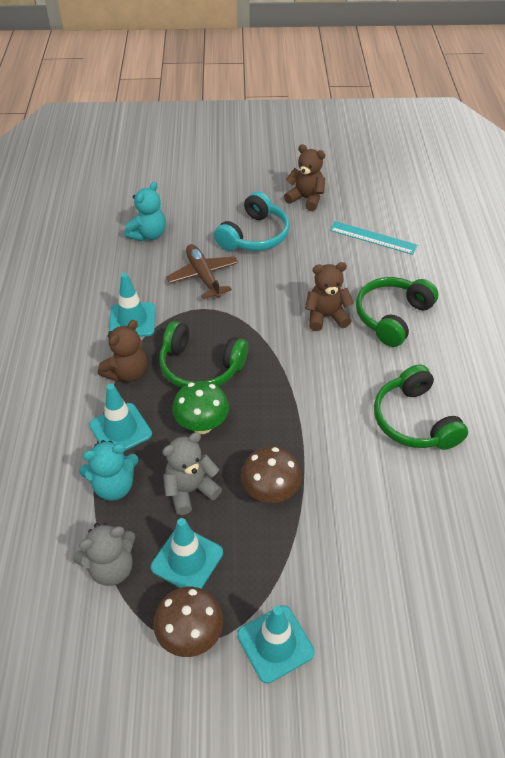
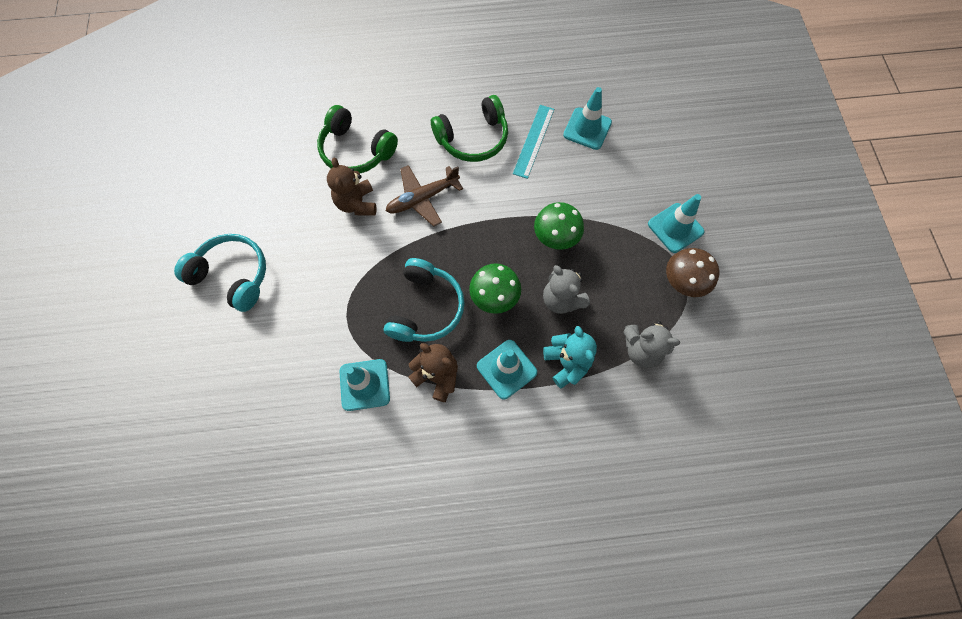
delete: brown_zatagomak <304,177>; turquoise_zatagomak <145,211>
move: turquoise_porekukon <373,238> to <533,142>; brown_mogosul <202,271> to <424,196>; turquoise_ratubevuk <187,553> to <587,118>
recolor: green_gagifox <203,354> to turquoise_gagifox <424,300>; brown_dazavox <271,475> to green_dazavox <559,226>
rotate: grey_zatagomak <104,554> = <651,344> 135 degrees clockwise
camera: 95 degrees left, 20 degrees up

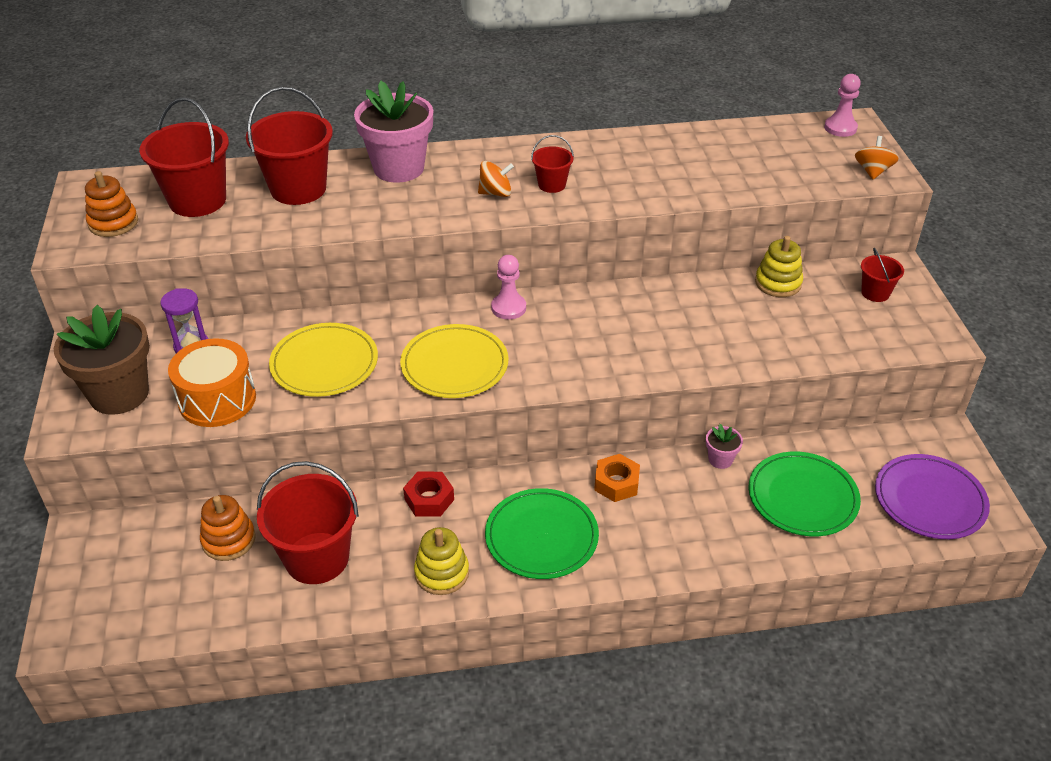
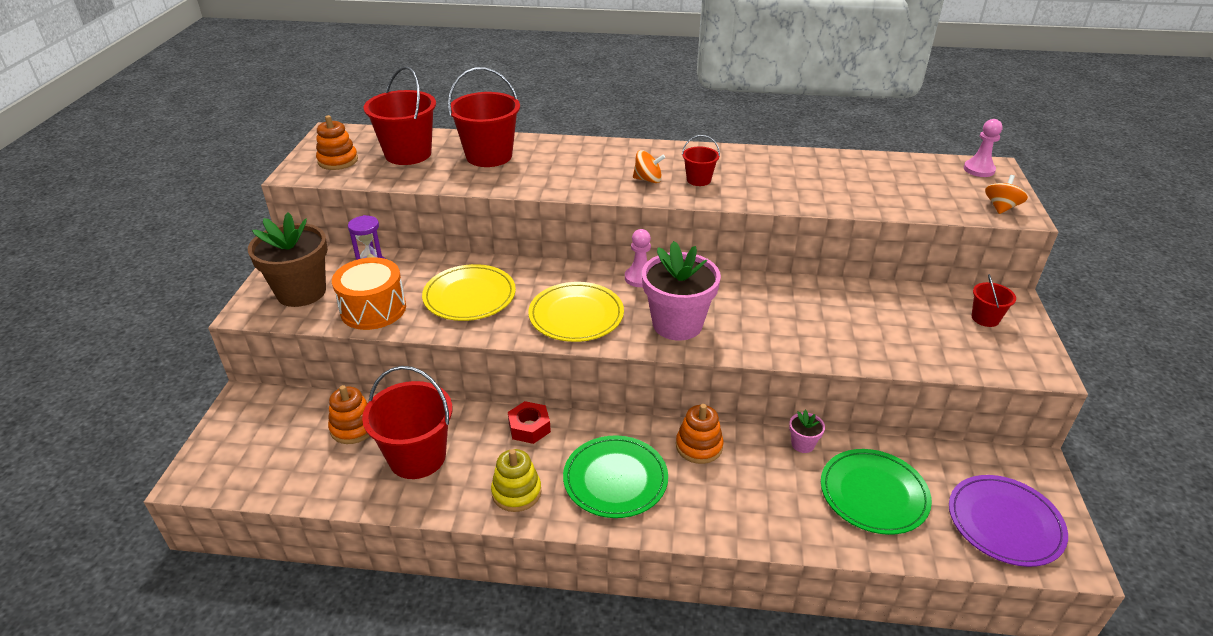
delete: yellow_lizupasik <779,266>
move: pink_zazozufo <393,131> to <681,291>
replace: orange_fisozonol <617,478> to orange_lizupasik <700,434>
camera: 15 degrees right, 5 degrees down

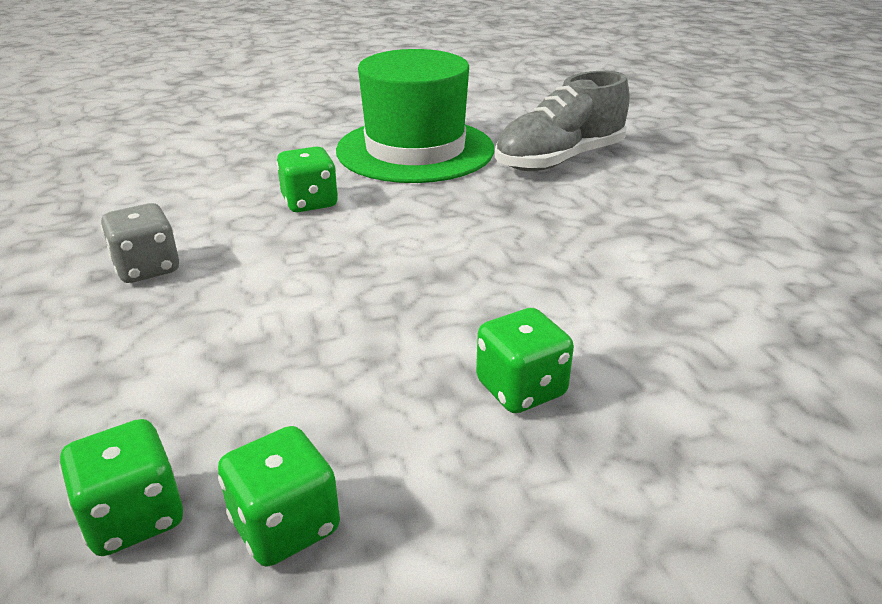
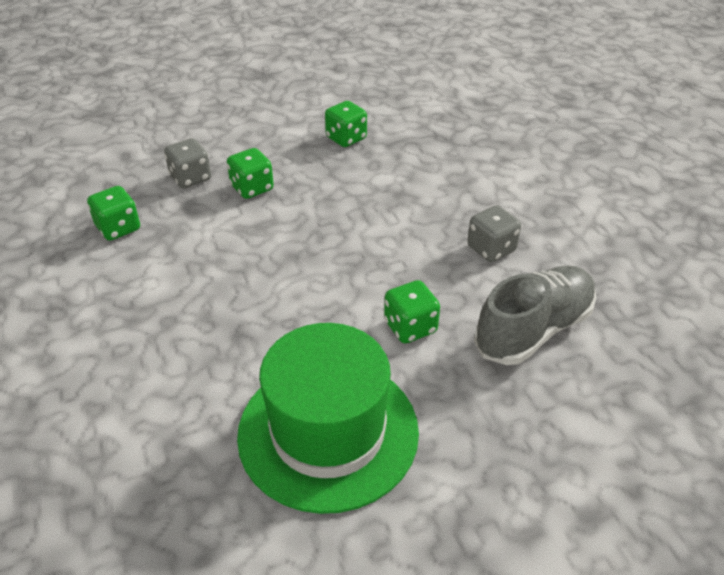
insert: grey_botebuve <187,163>
move: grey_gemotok <562,121> to <535,315>; green_botebuve <121,487> to <113,213>
camera: 175 degrees right, 10 degrees up

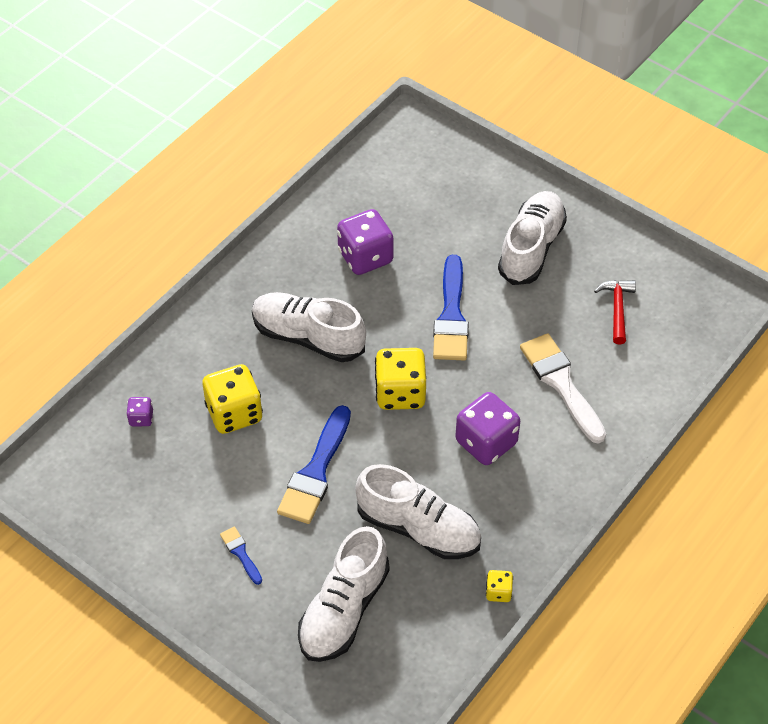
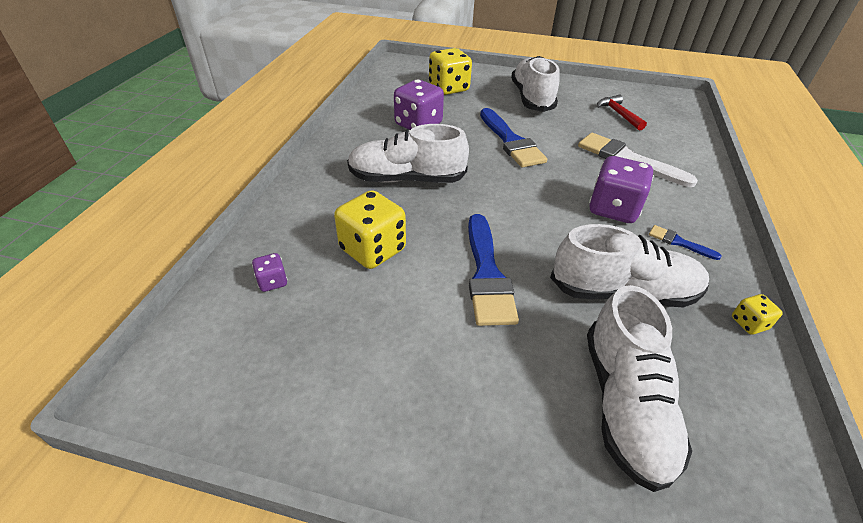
move: yellow_botebuve <400,379> to <450,71>; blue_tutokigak <241,556> to <685,242>
camera: 25 degrees left, 10 degrees down

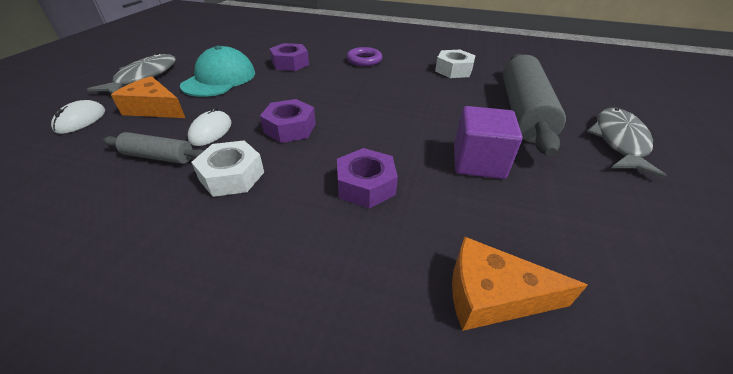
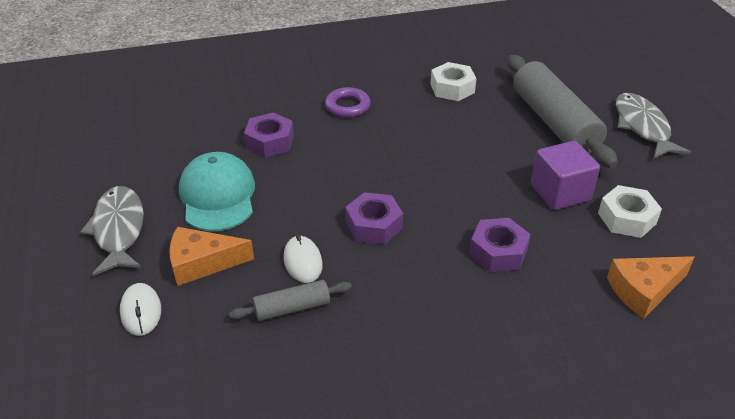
move: white_fisozonol <227,168> to <630,211>
camera: 30 degrees left, 0 degrees up

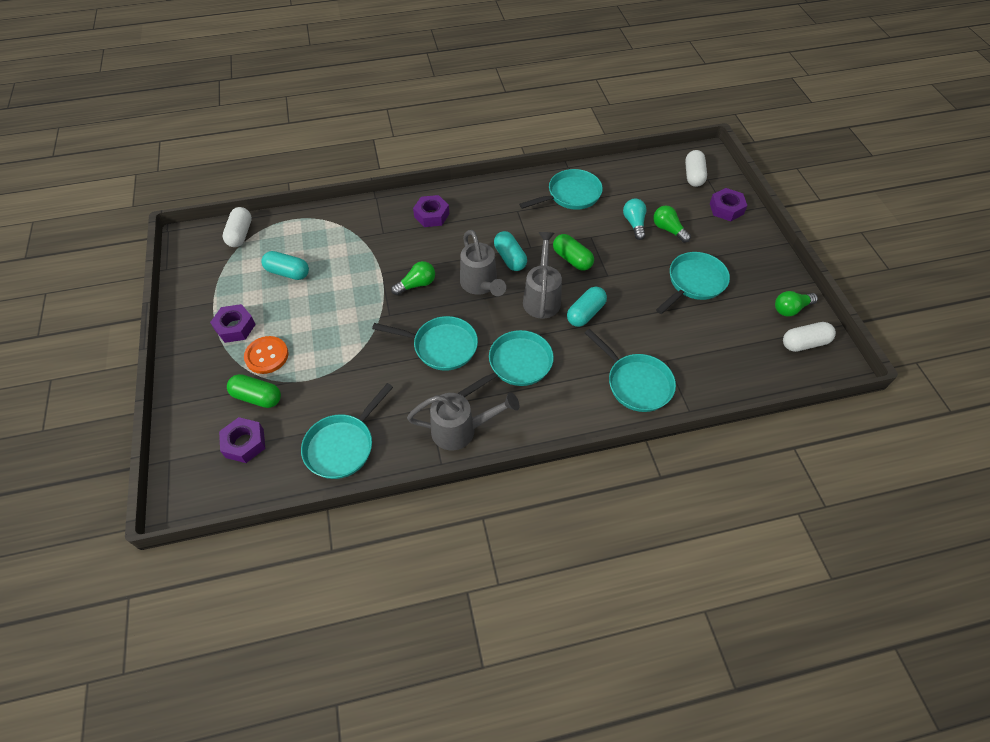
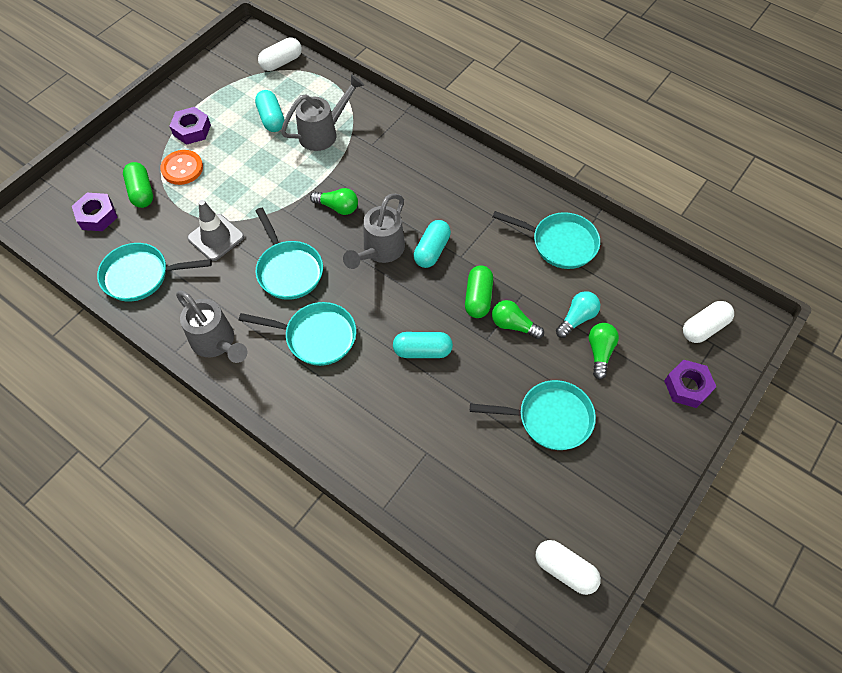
delete: purple_fisozonol <431,211>; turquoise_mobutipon <630,370>
insert: grey_ratubevuk <215,230>
move: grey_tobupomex <542,275> to <322,112>; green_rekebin <796,304> to <518,319>
camera: 50 degrees right, 5 degrees up

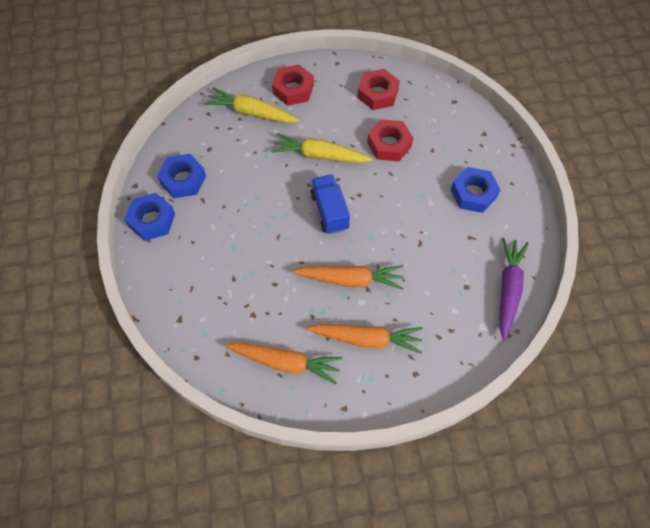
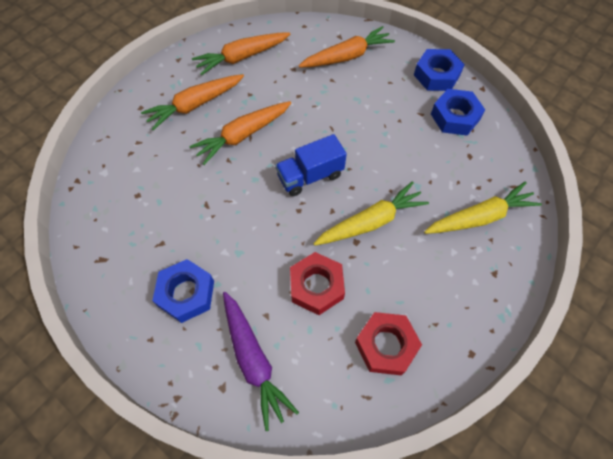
delete: red_fisozonol <293,85>
insert: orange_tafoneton <346,47>
move: purple_tafoneton <514,289> to <261,361>
rotate: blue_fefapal <330,204> = <311,165> 120 degrees clockwise
camera: 140 degrees right, 0 degrees up

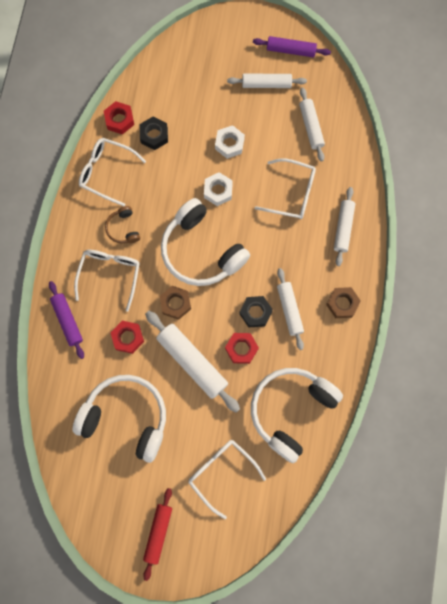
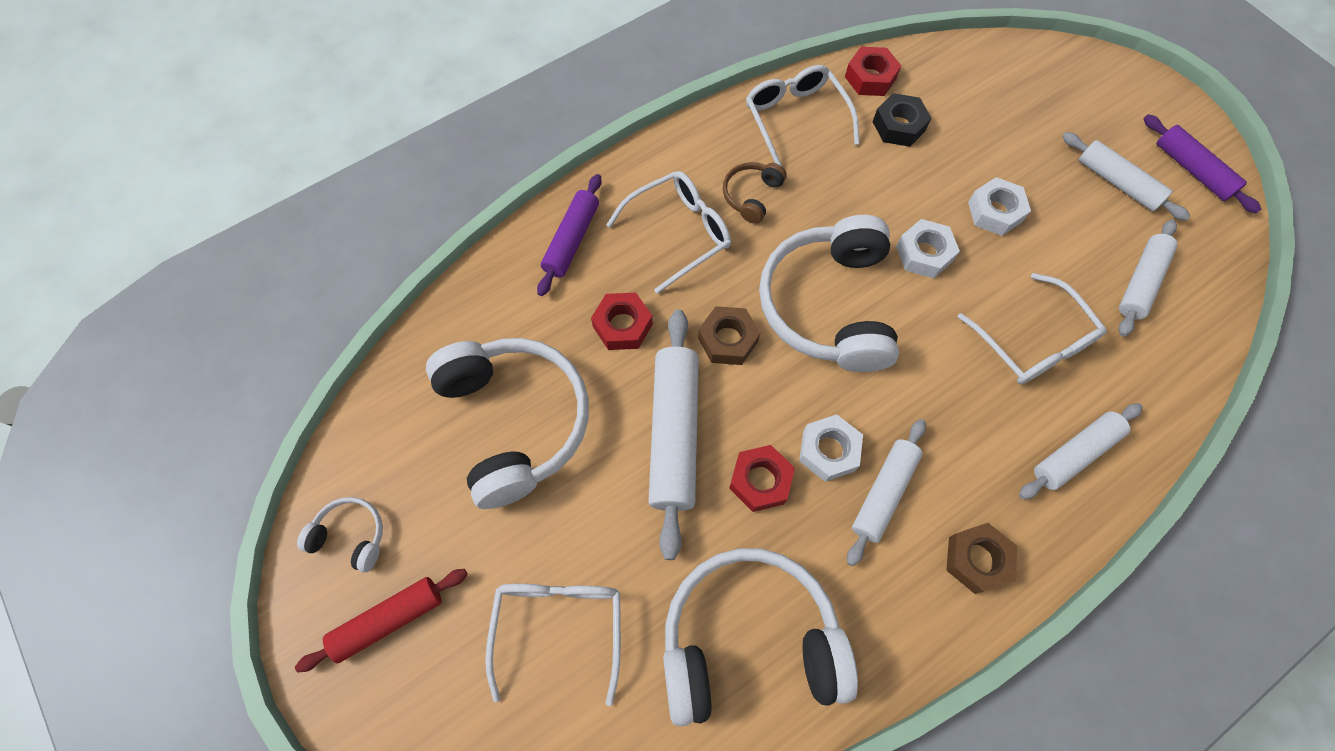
insert: white_gagifox <340,534>
recolor: black_fisozonol <256,311> to white_fisozonol <831,448>
camera: 45 degrees right, 10 degrees down

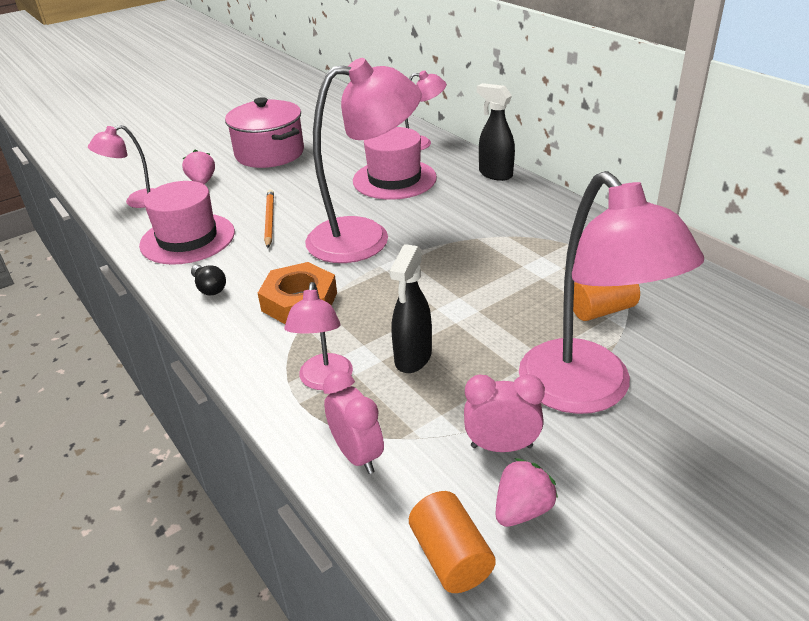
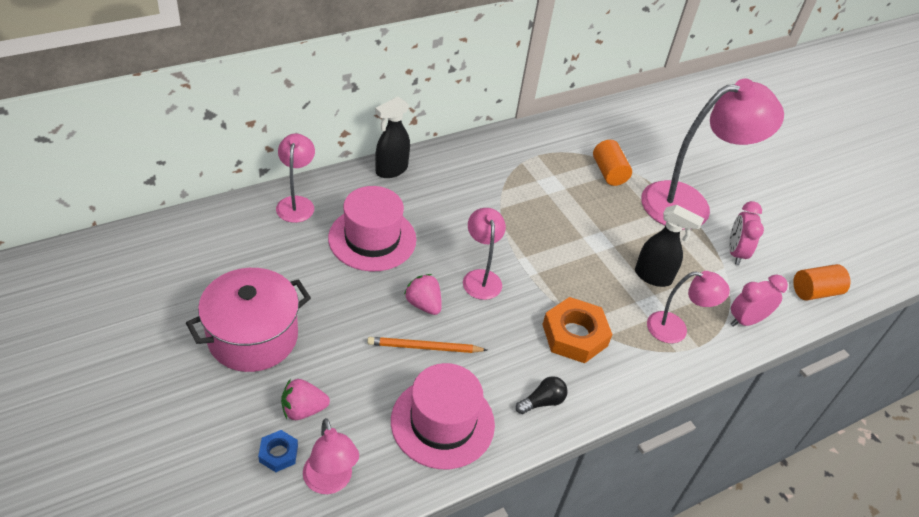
insert: blue_fisozonol <278,451>
move: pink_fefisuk <527,492> to <423,294>
resize: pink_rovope <363,160> = <484,254> x0.51
camera: 90 degrees left, 10 degrees up

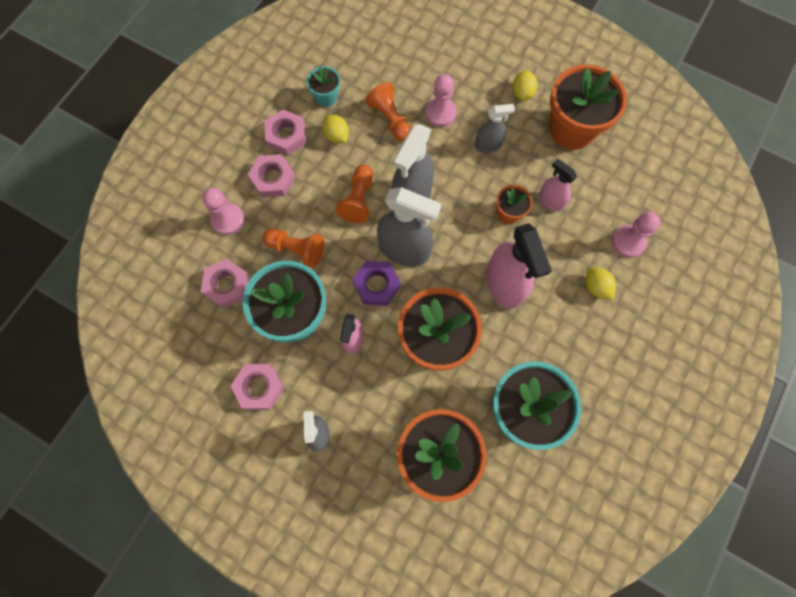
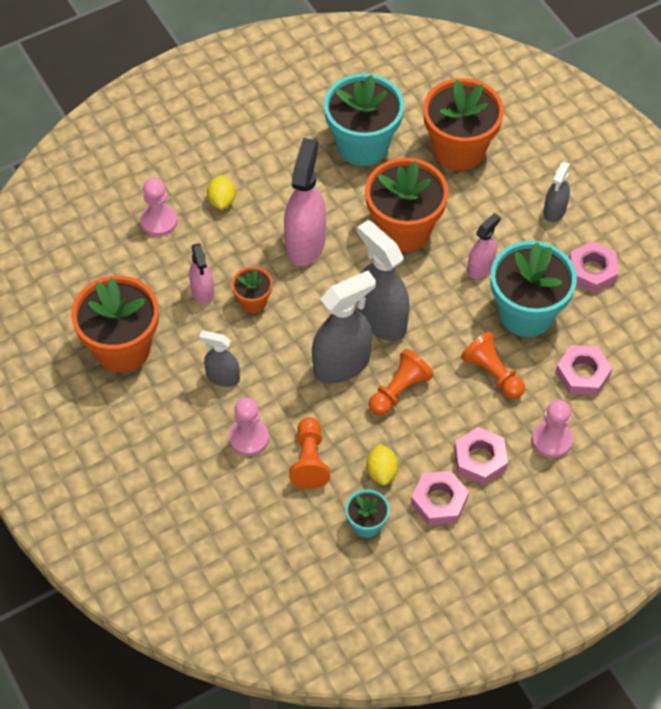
delete: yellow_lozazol <524,85>; purple_fisozonol <376,283>
camera: 150 degrees left, 15 degrees down

